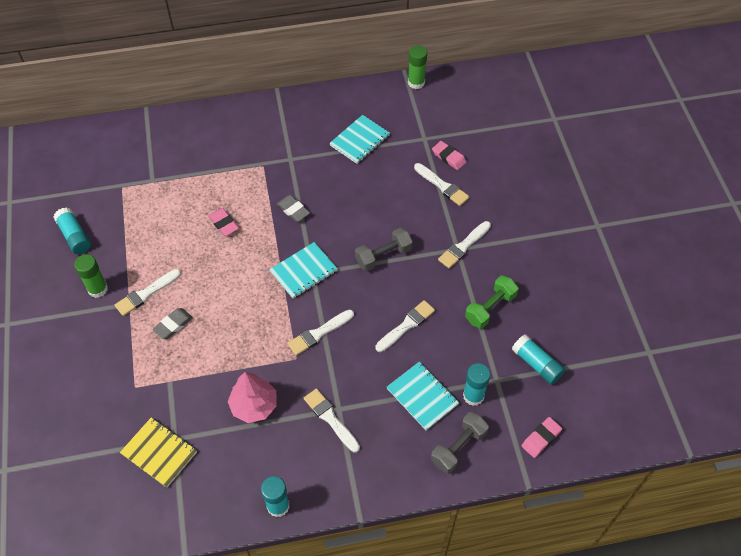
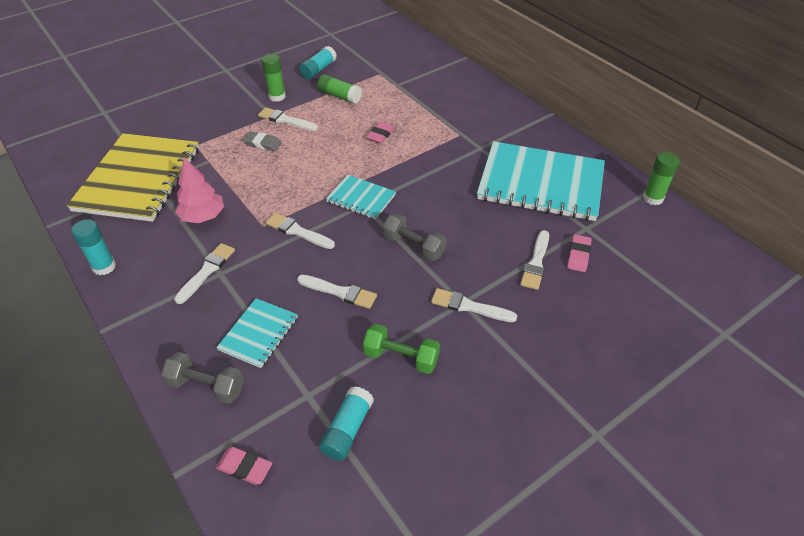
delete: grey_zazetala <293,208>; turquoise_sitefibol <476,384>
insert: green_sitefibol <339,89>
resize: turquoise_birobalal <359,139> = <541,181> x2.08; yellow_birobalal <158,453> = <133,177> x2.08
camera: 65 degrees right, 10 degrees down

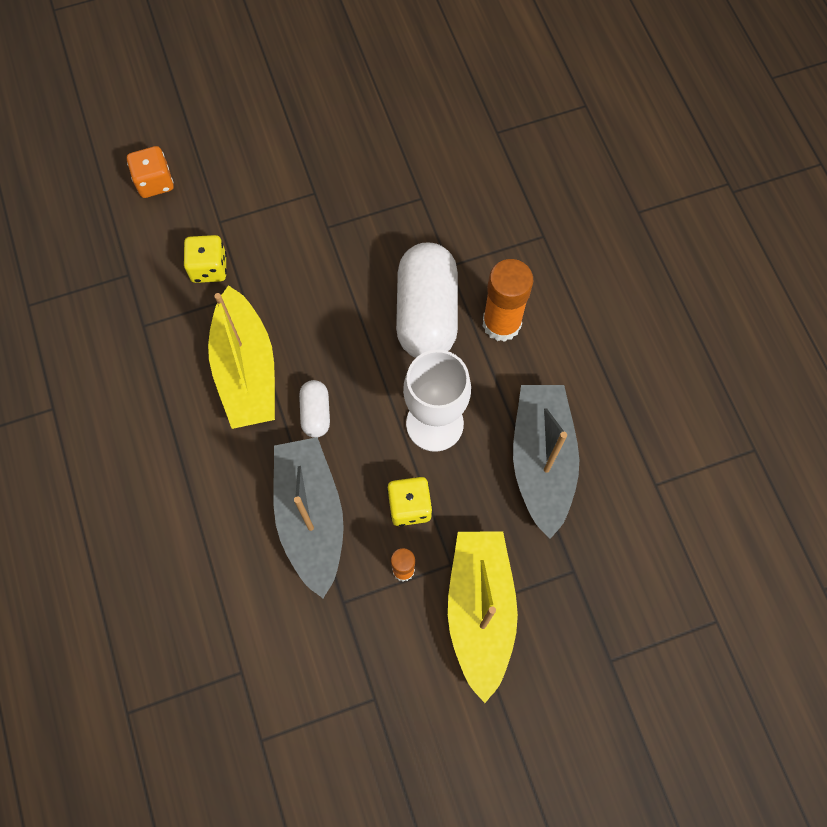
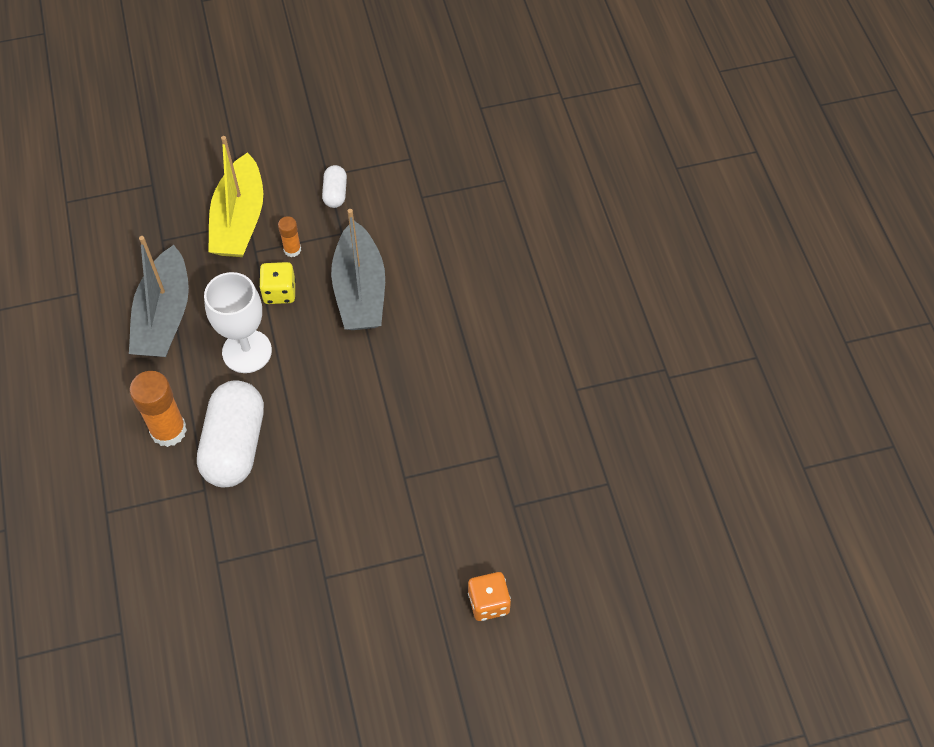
delete: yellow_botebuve <205,259>; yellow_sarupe <241,357>
move: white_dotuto <314,409> to <334,186>
camera: 175 degrees left, 10 degrees down

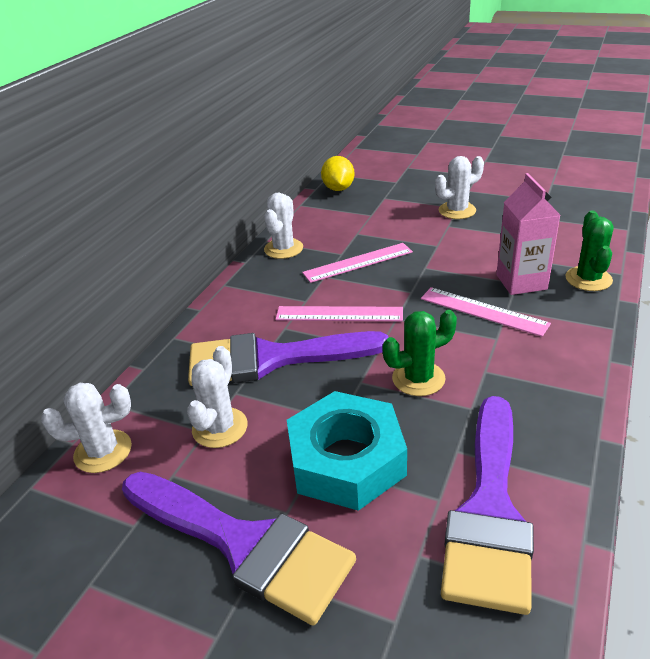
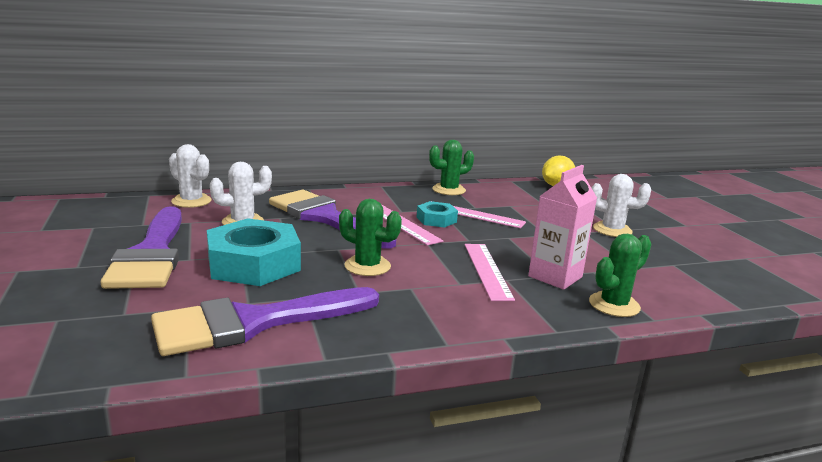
insert: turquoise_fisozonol <437,214>
recolor: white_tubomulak <283,226> to green_tubomulak <451,167>
camera: 45 degrees right, 15 degrees down

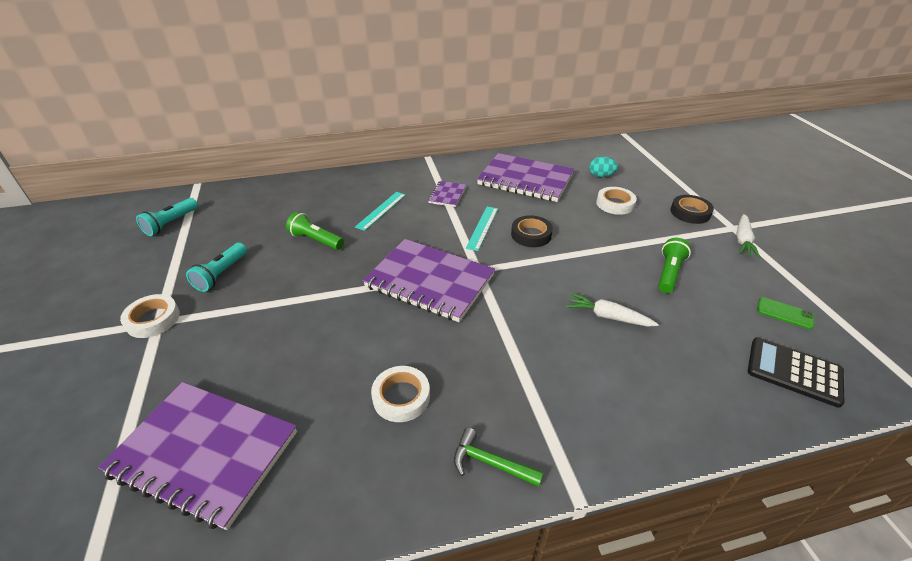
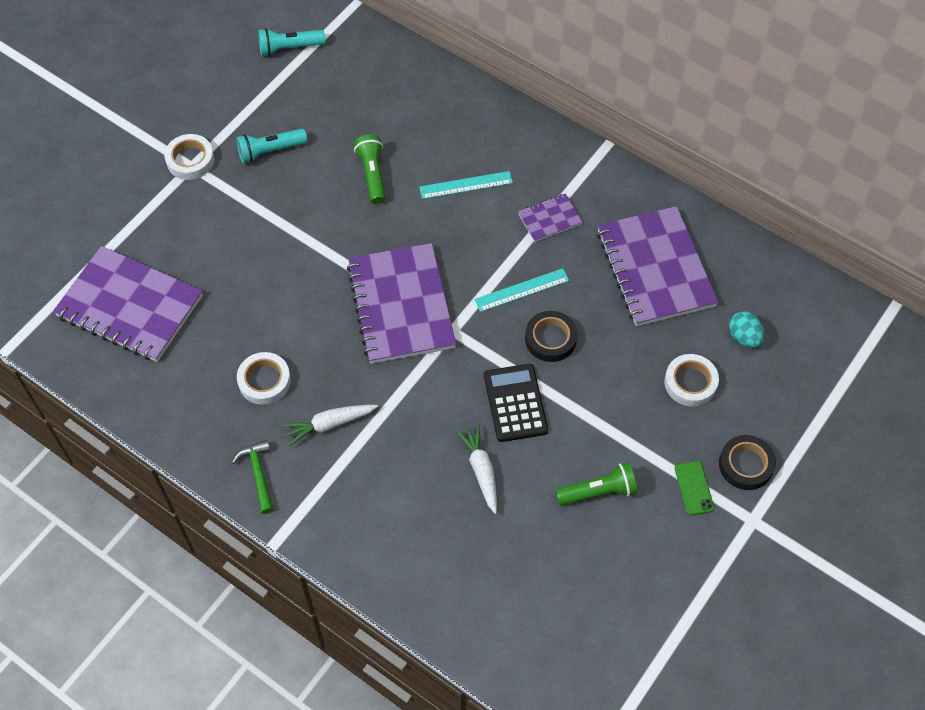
move: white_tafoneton <749,236> to <330,425>; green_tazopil <785,313> to <694,488>; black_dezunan <796,372> to <516,403>
rotate: purple_birobalal <197,456> = <128,304> 45 degrees counterclockwise
camera: 50 degrees right, 20 degrees up

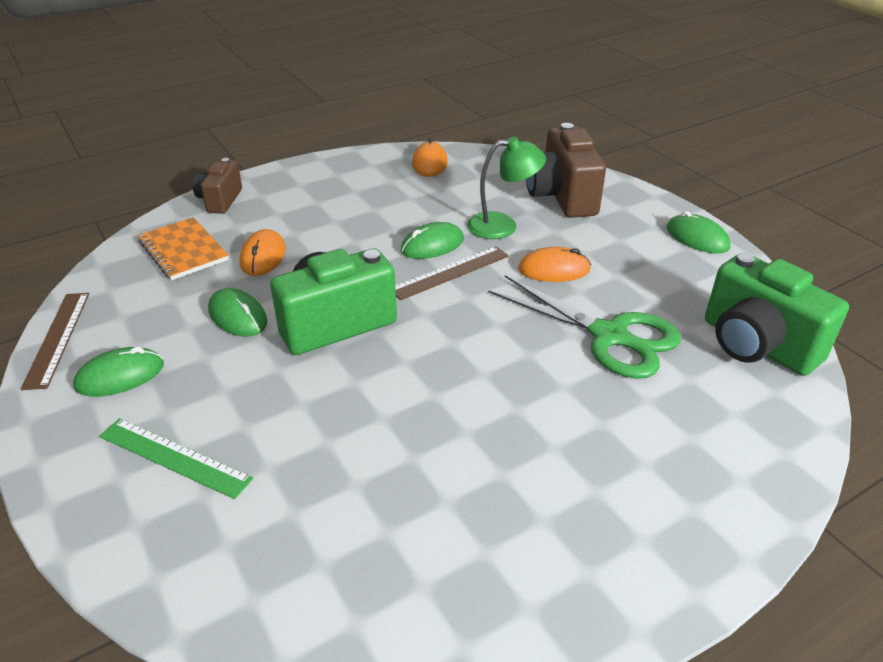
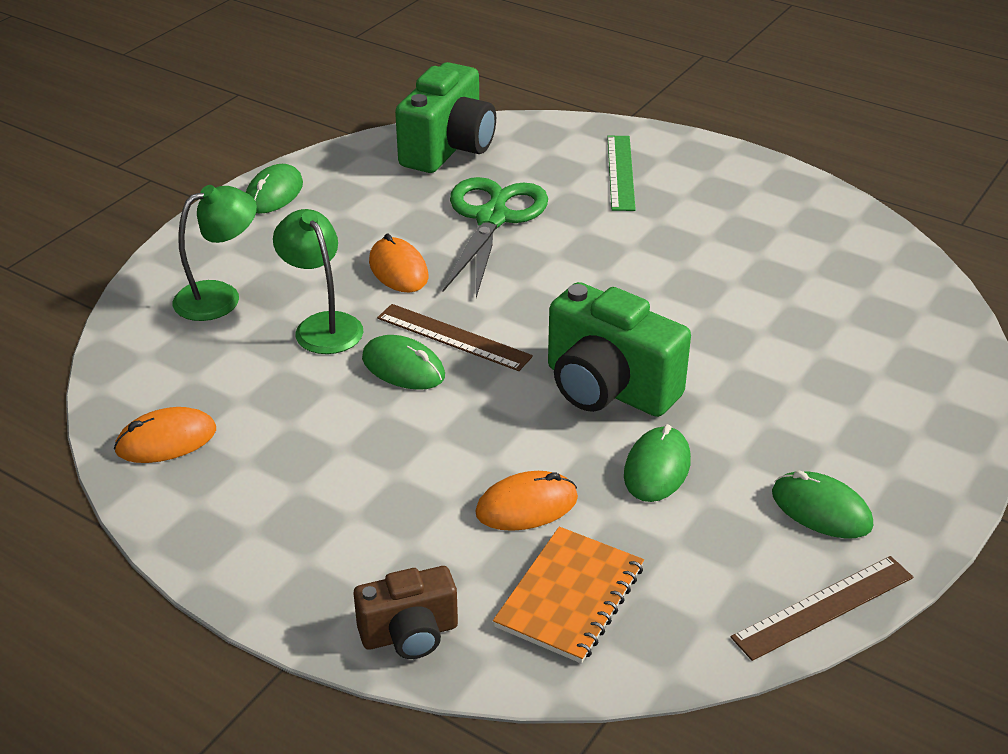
move: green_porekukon <176,458> to <621,173>
replace: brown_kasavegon <566,170> to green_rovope <215,253>
camera: 115 degrees left, 0 degrees up

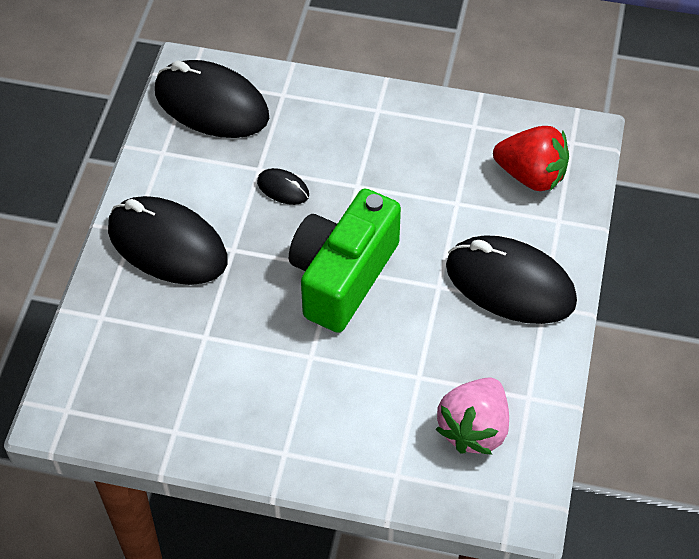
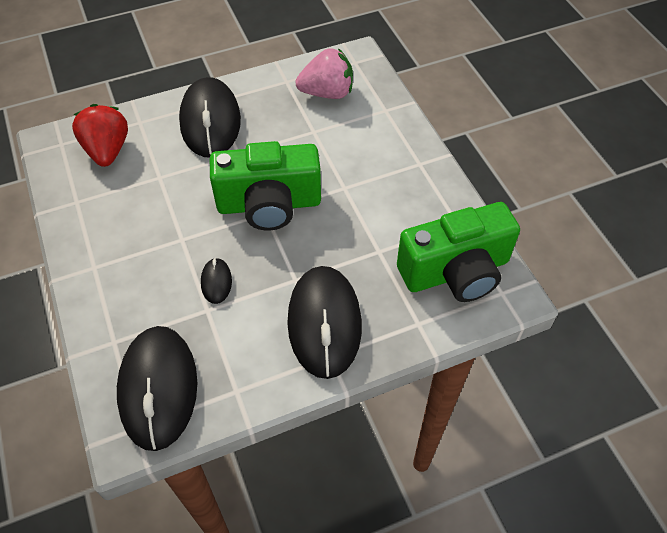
insert: green_kasavegon <458,252>
camera: 125 degrees left, 0 degrees up

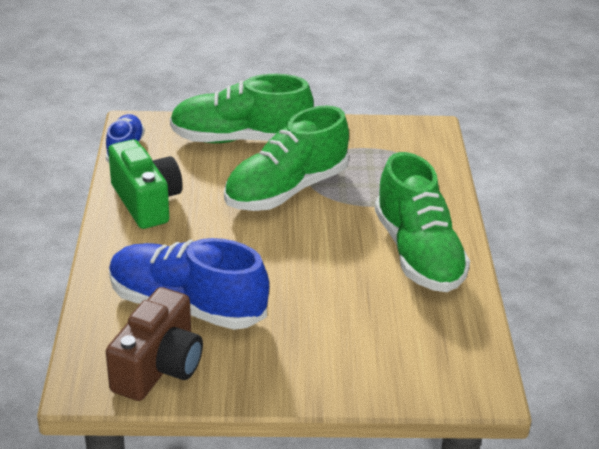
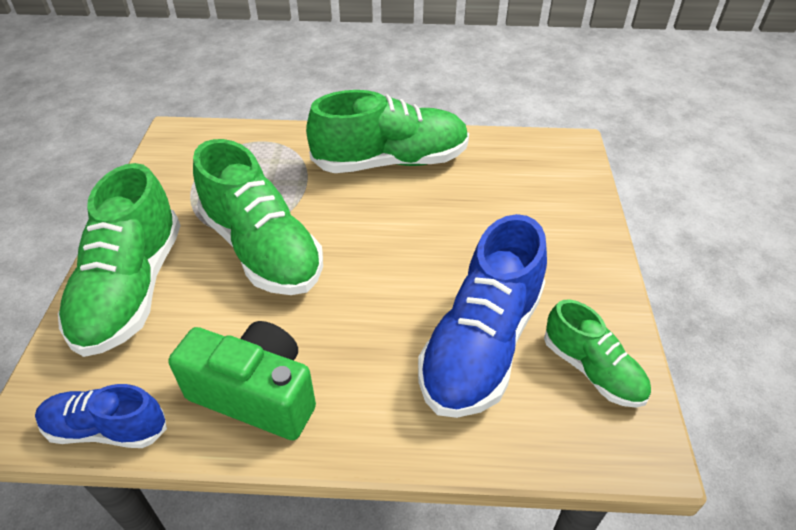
replace: brown_kasavegon <154,344> to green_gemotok <597,354>
rotate: green_kasavegon <145,184> = <242,380> 45 degrees clockwise
camera: 85 degrees left, 10 degrees up

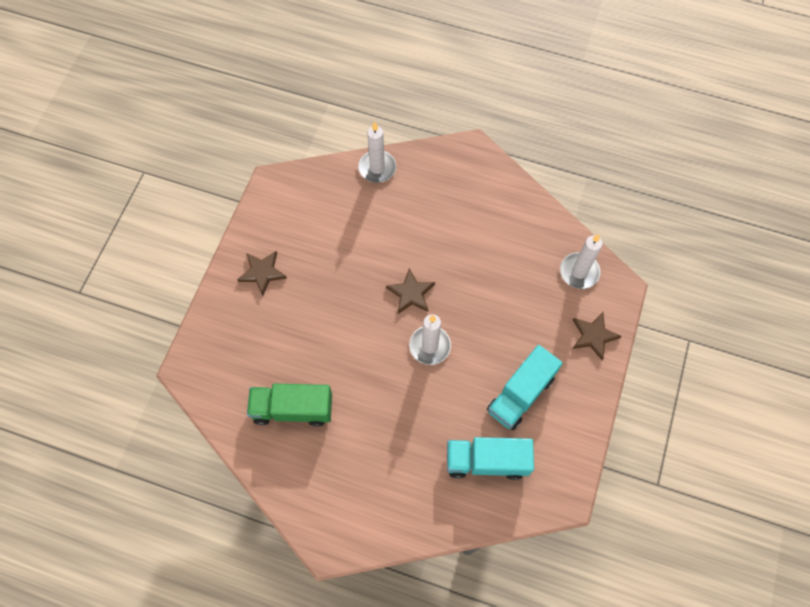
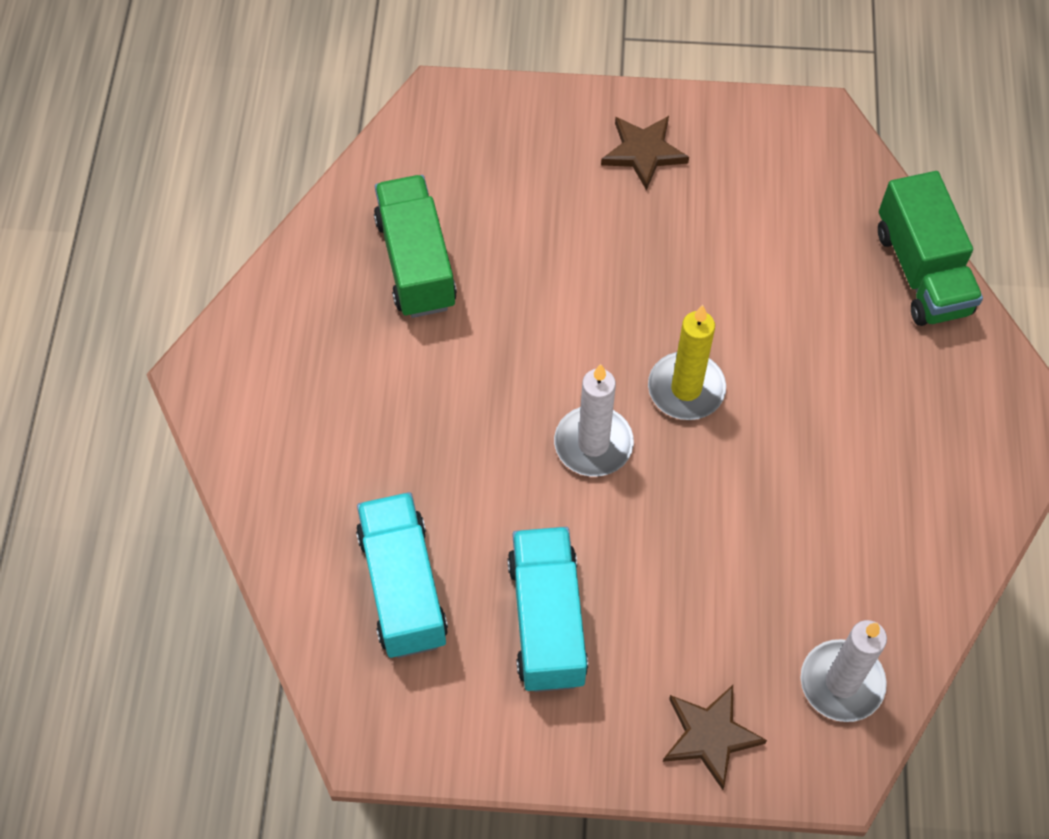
replace: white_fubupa <377,152> to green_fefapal <930,248>; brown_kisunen <410,291> to yellow_fubupa <687,362>
rotate: turquoise_fefapal <525,387> = <547,609> 60 degrees clockwise
camera: 75 degrees right, 5 degrees down

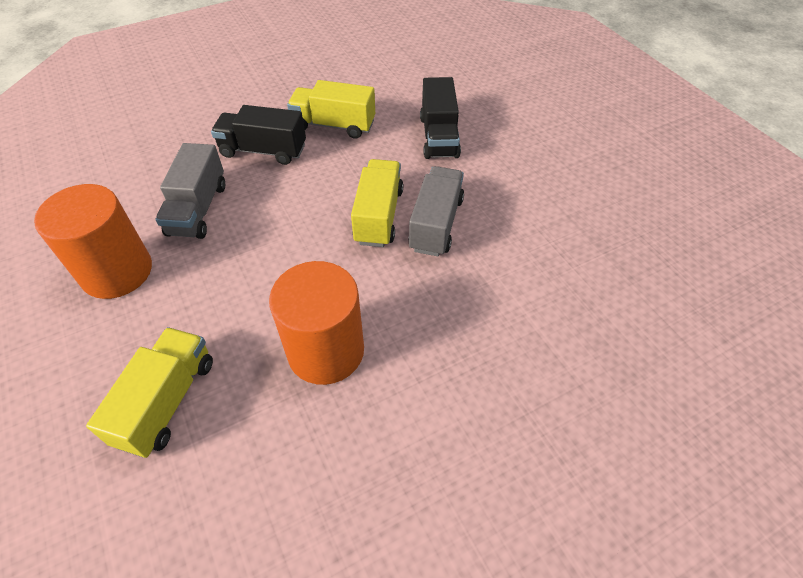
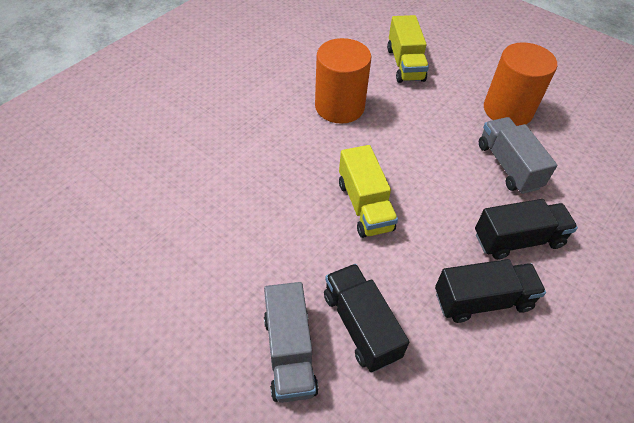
move: grey_fefapal <436,211> to <291,342>
recolor: yellow_fefapal <331,109> to black_fefapal <490,291>
camera: 155 degrees right, 0 degrees up

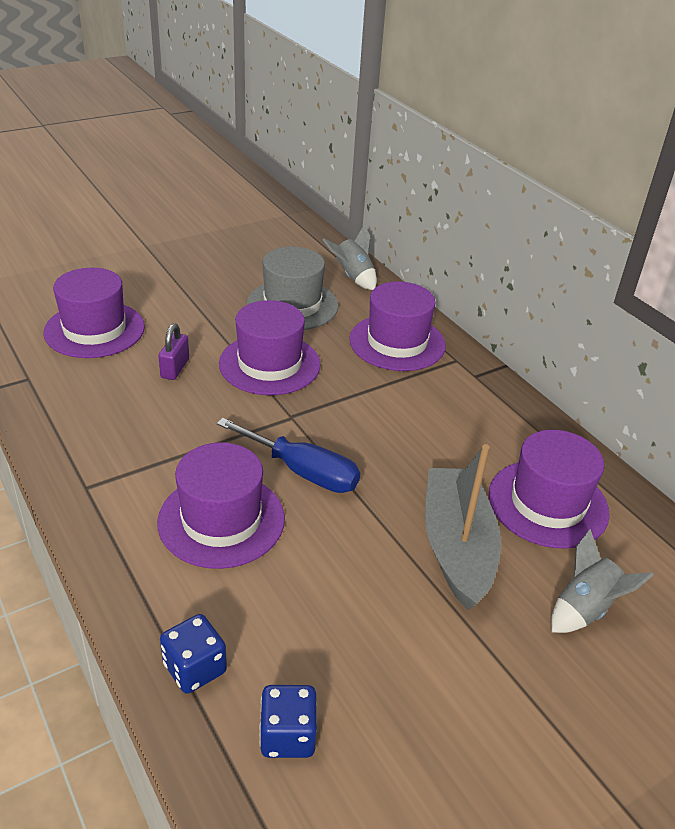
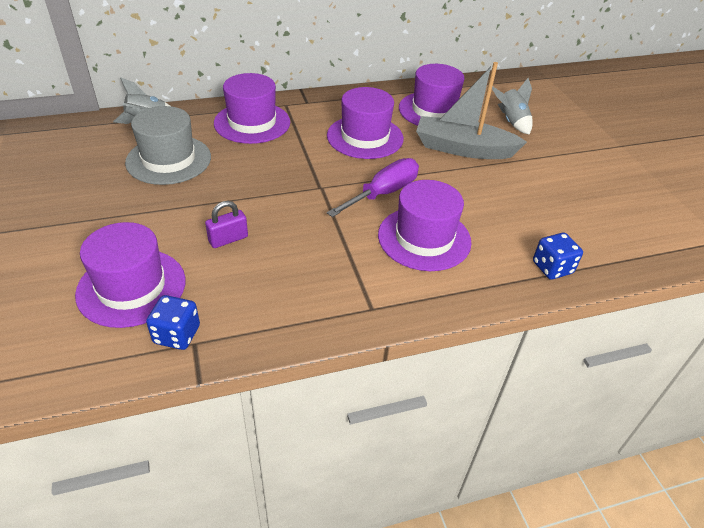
move: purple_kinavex <270,347> to <365,123>; blue_botebuve <288,721> to <173,322>
recolor: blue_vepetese <288,455> to purple_vepetese <373,187>
rotate: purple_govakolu <173,351> = <226,224> 60 degrees counterclockwise
camera: 75 degrees left, 5 degrees up

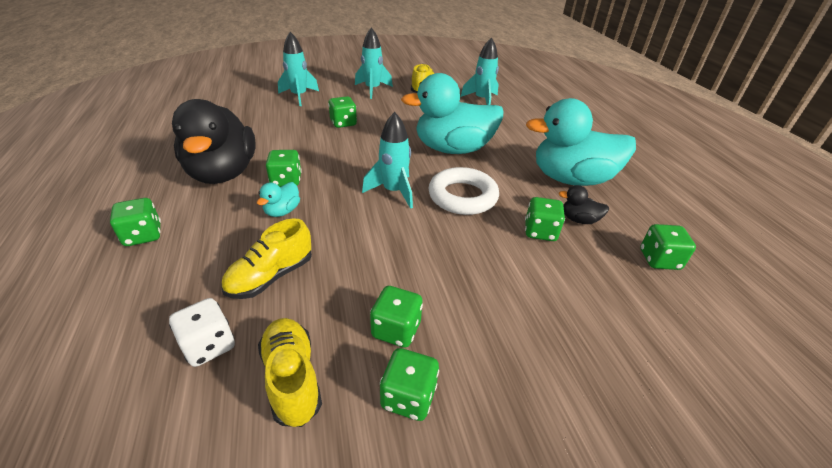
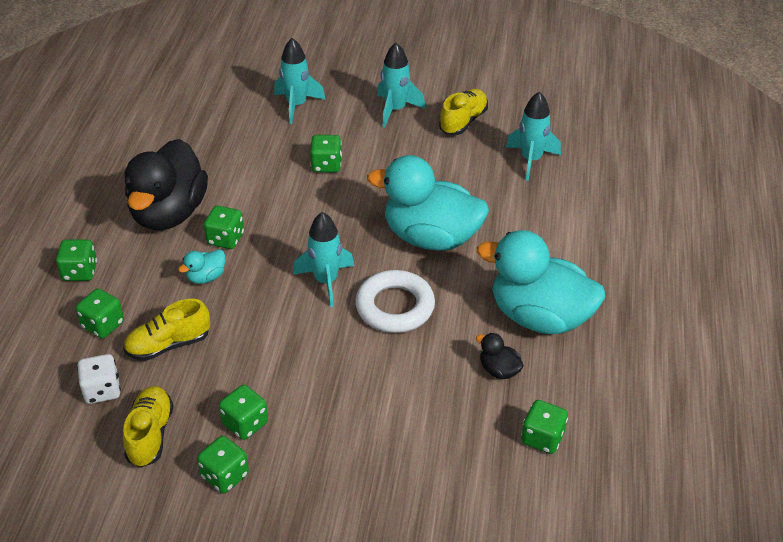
move: green_botebuve <545,219> to <100,313>
camera: 25 degrees right, 5 degrees up

